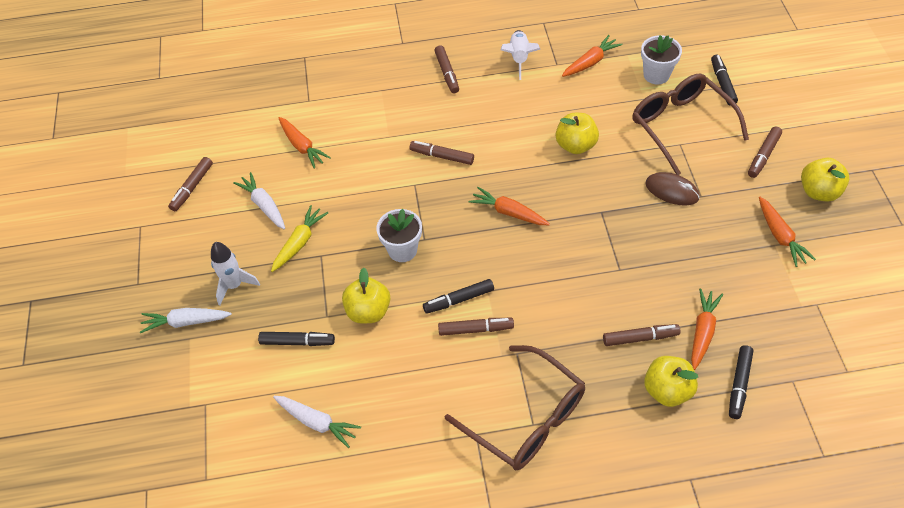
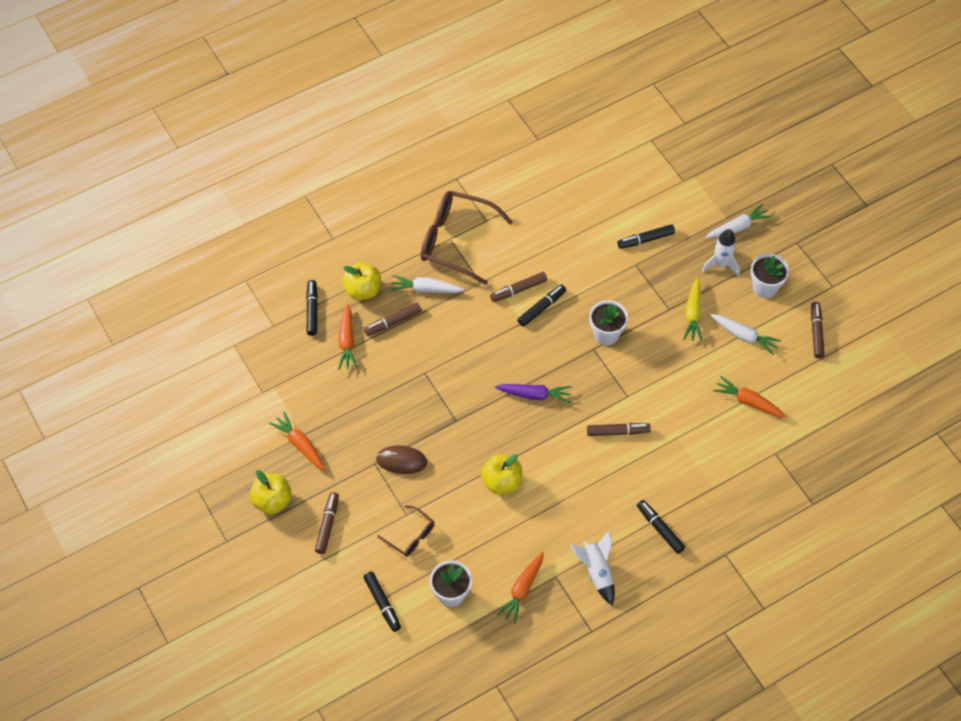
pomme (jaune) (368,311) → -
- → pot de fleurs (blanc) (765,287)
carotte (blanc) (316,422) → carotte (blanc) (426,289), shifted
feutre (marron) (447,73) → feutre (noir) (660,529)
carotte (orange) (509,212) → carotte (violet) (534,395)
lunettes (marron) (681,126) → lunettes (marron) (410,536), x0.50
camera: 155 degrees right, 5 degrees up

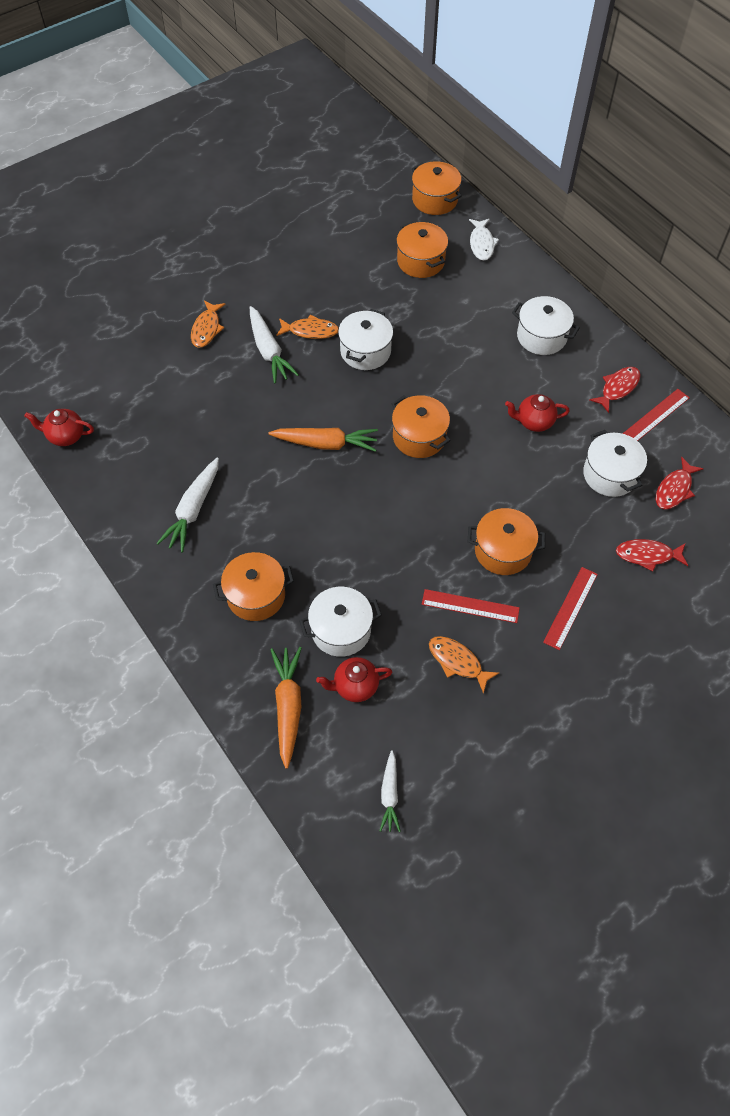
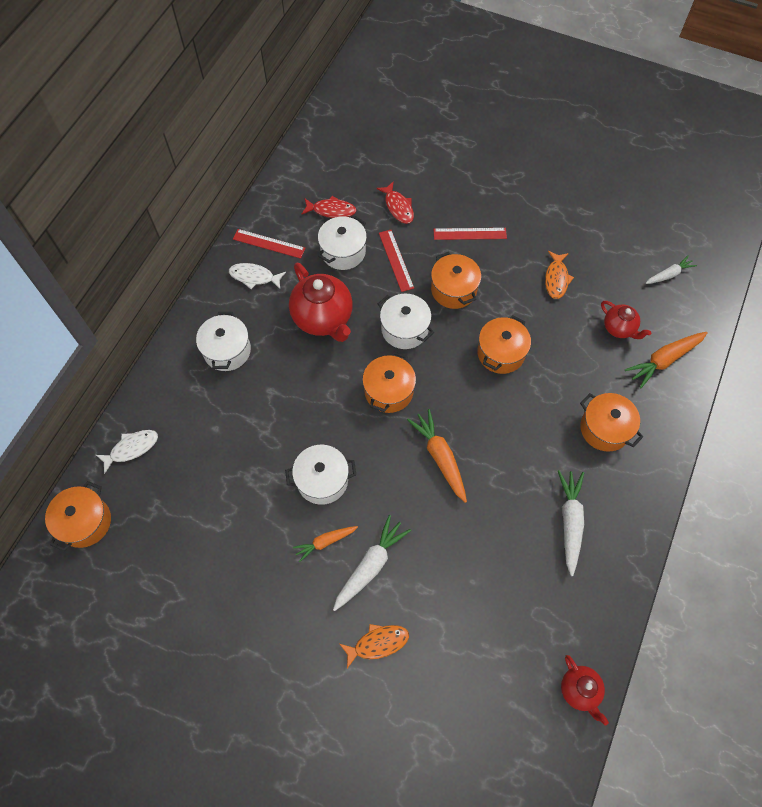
marmite (blanc) (341,630) → marmite (blanc) (404,329), shifted
marmite (orange) (421,261) → marmite (orange) (501,353), shifted
règle (rouge) (470,606) → règle (rouge) (396,260), shifted
poisson (orange) (310,331) → carotte (orange) (325,542)
poisson (rouge) (618,388) → poisson (blanc) (254,277)
carotte (blanc) (193,509) → carotte (blanc) (570,522), 75 degrees counterclockwise
théière (rouge) (534,422) → théière (rouge) (323,318), x1.82
camera: 120 degrees left, 5 degrees up

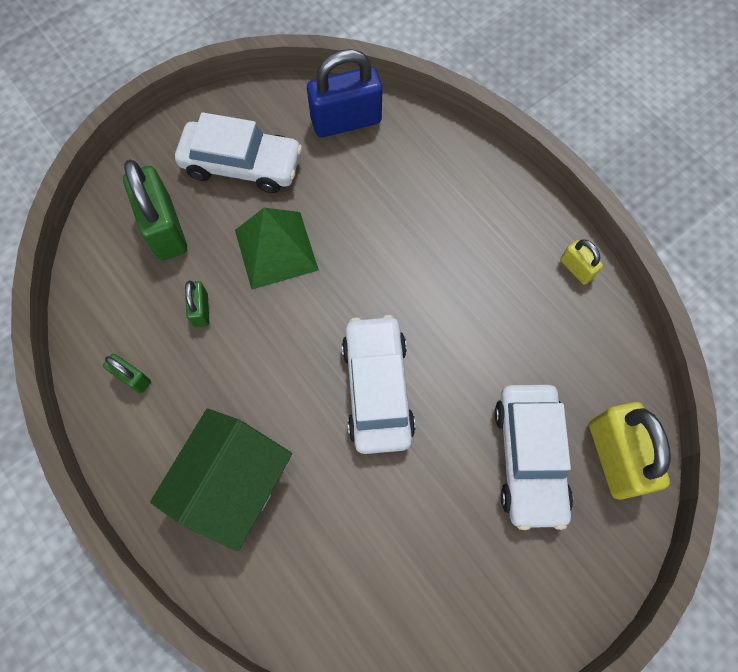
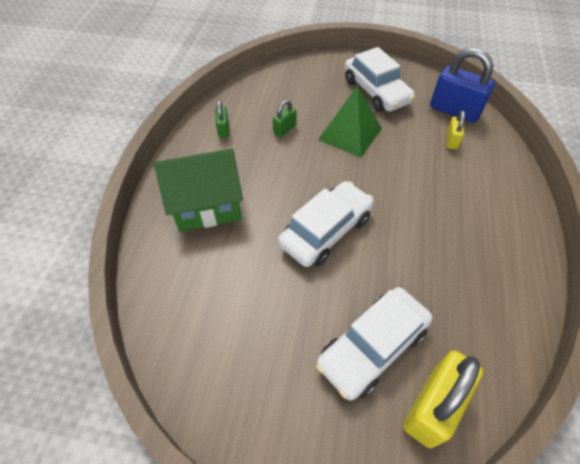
cadenas (vert) (165,228) → -
cadenas (jaune) (576,268) → cadenas (jaune) (451,141), shifted
camera: 50 degrees right, 15 degrees down

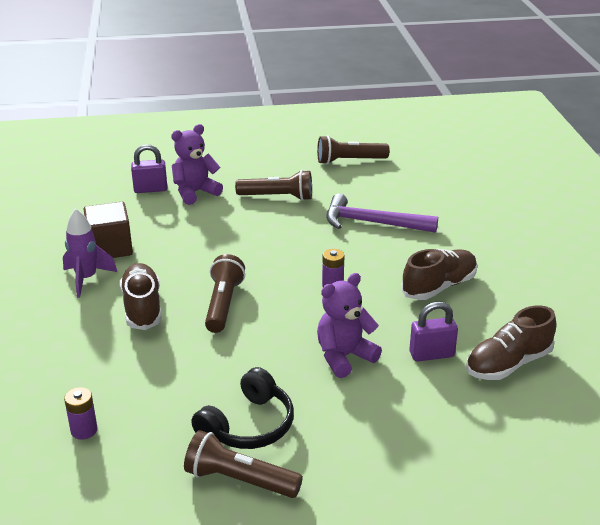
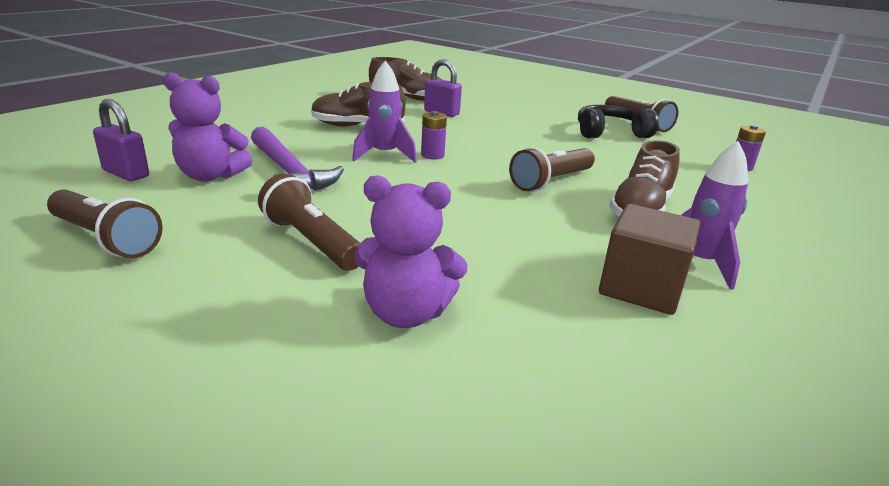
- → fusée (violet) (384,155)
cadenas (violet) (150,189) → cadenas (violet) (126,174), shifted
ours en peluche (violet) (344,357) → ours en peluche (violet) (210,176), shifted
camera: 140 degrees left, 5 degrees down

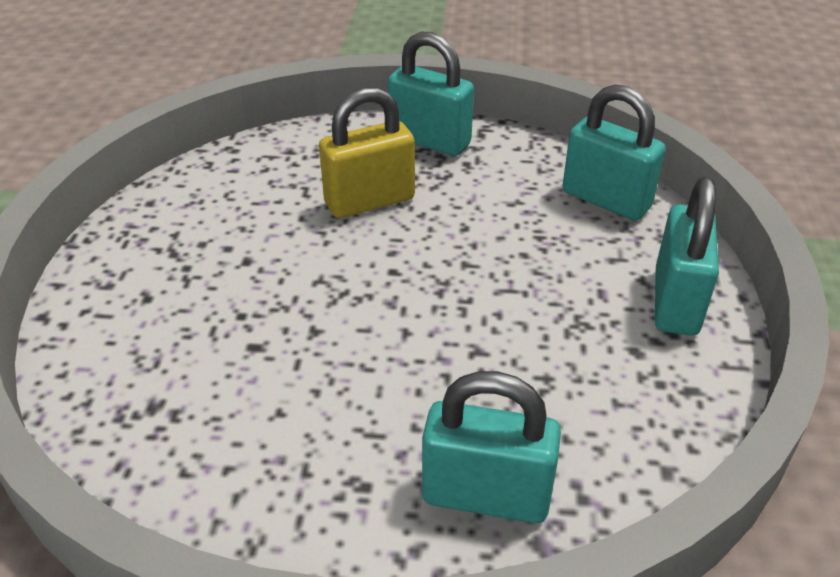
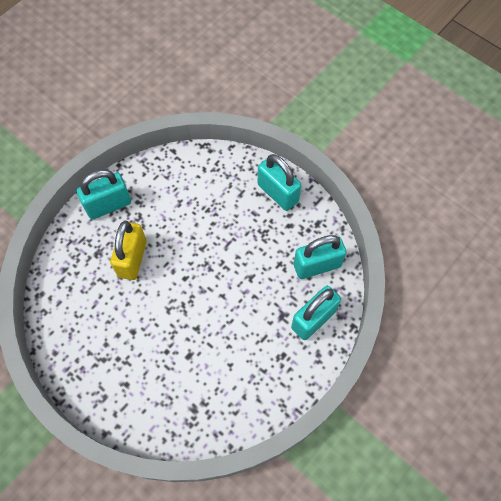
cadenas (turquoise) (606,200) → cadenas (turquoise) (317,265), shifted
camera: 55 degrees left, 25 degrees up

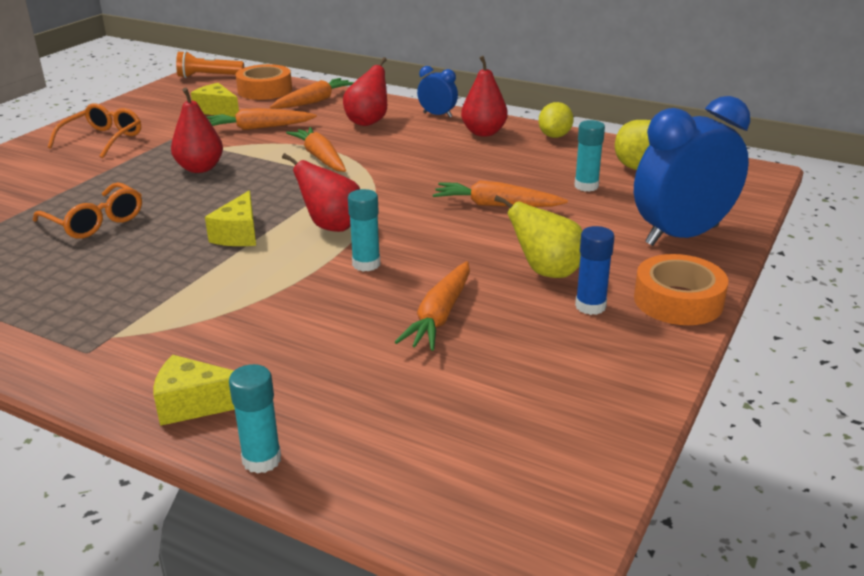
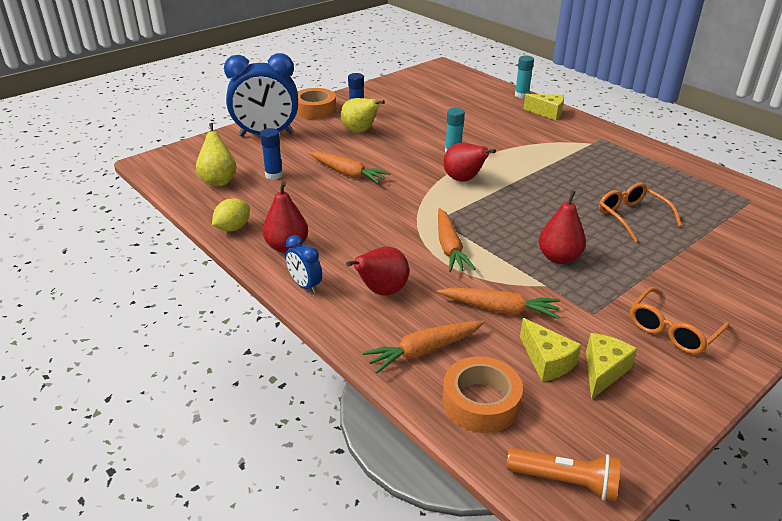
carotte (orange) (440,316) → -
fromage (jaune) (238,234) → fromage (jaune) (603,371), shifted
bâton de colle (turquoise) (586,186) → bâton de colle (bleu) (274,175)
camera: 160 degrees left, 5 degrees up

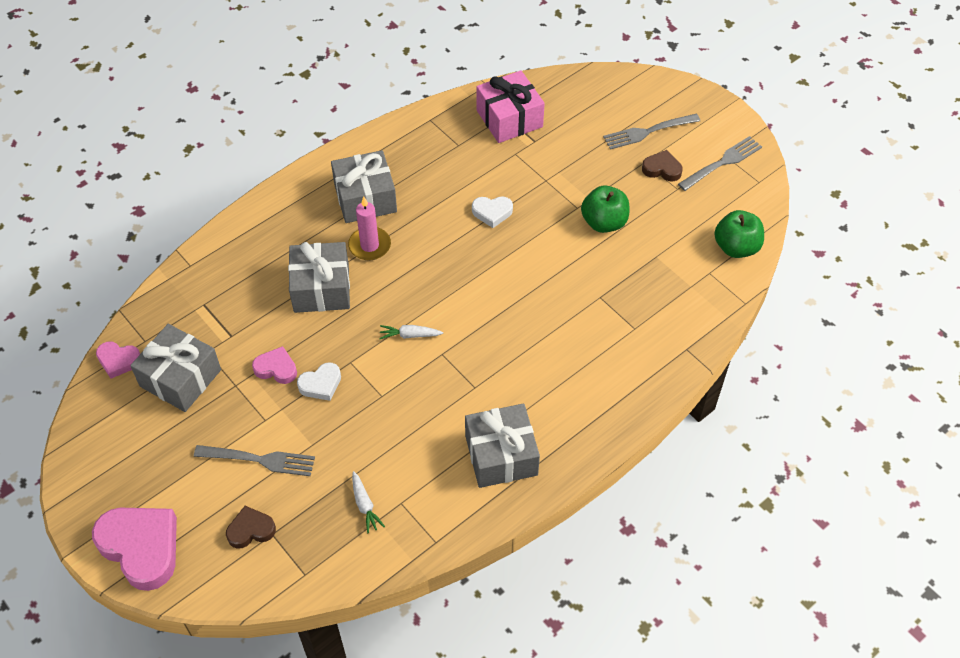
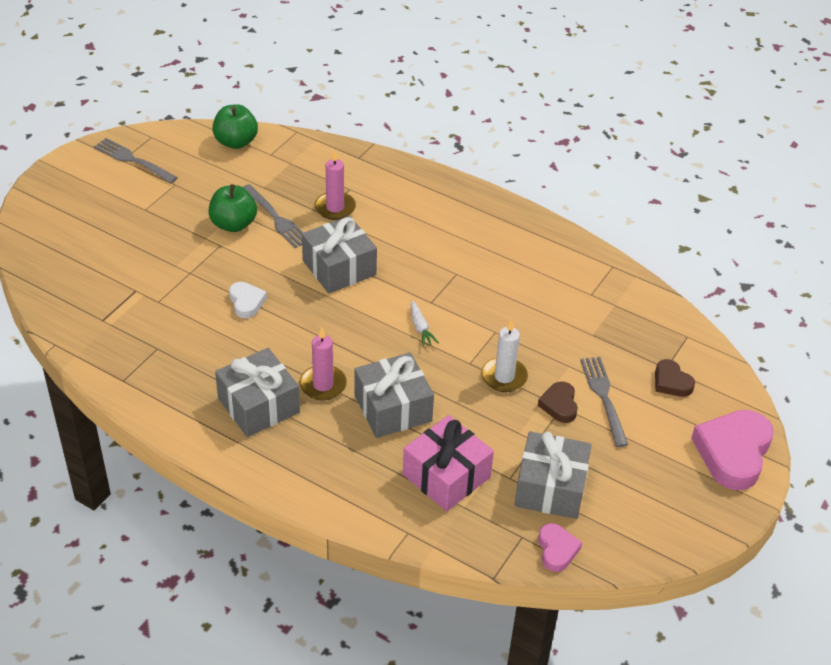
cœur (rose) (276,368) → -
carotte (blanc) (365,505) → -
- → bougie (rose) (335,208)
cadeau (gris) (501,455) → cadeau (gris) (339,268), shifted
cadeau (rose) (509,118) → cadeau (rose) (446,476), shifted
fourchette (gris) (648,131) → fourchette (gris) (275,218), shifted
cœur (marron) (662,169) → cœur (marron) (559,405), shifted
cœur (blanc) (321,384) → bougie (blanc) (504,377)
camera: 110 degrees left, 10 degrees down

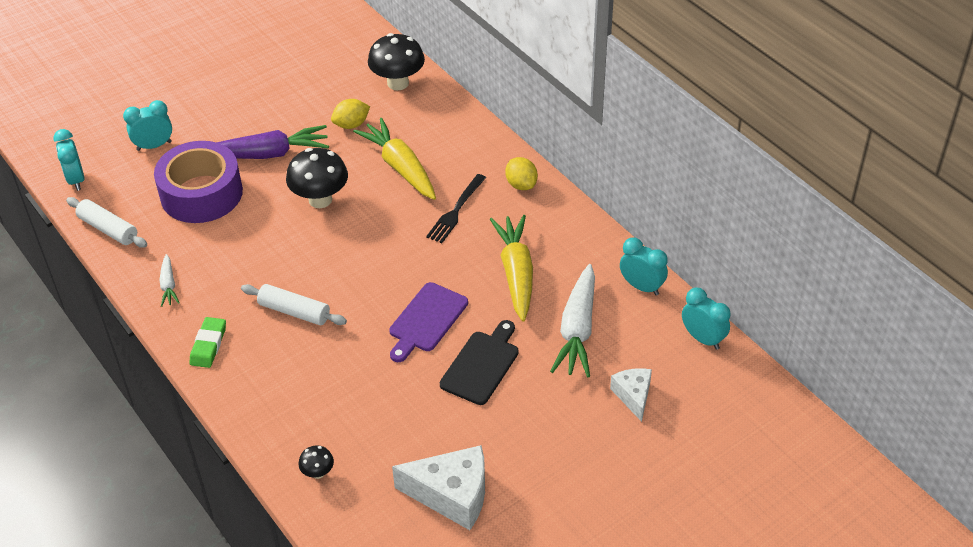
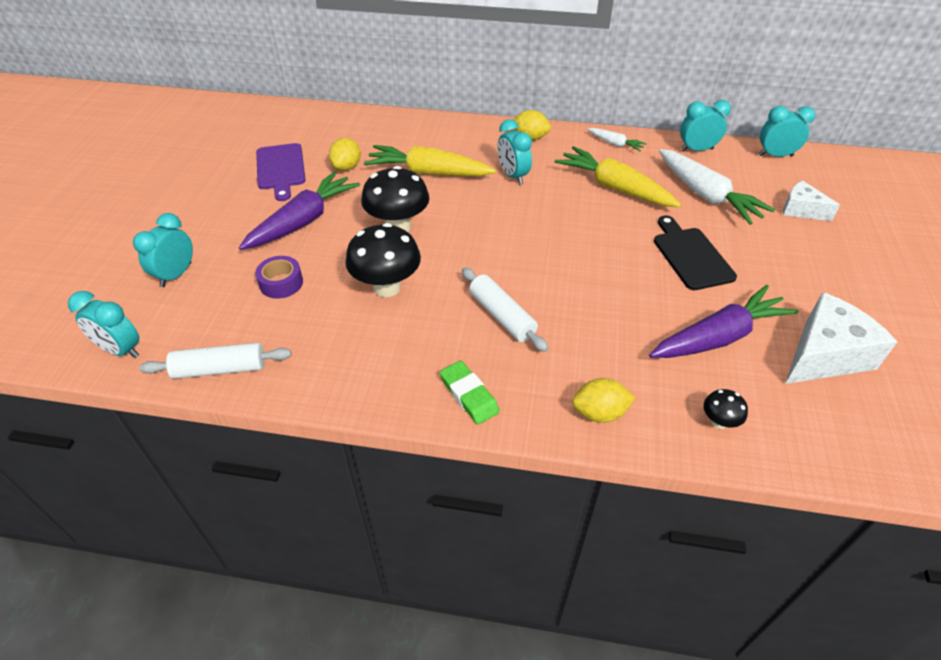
- → citron (jaune) (599,413)
- → carotte (violet) (719,336)
carotte (blanc) (168,285) → carotte (blanc) (615,144), shifted
champignon (noir) (398,83) → champignon (noir) (387,287), shifted
planche à découper (violet) (426,320) → planche à découper (violet) (280,169), shifted
fourchette (noir) (456,211) → réveil (turquoise) (513,176)
rouleau à pâtisserie (blanc) (294,311) → rouleau à pâtisserie (blanc) (502,316), 75 degrees clockwise
ruban adhésif (violet) (201,193) → ruban adhésif (violet) (281,283), x0.44
camera: 45 degrees left, 0 degrees up

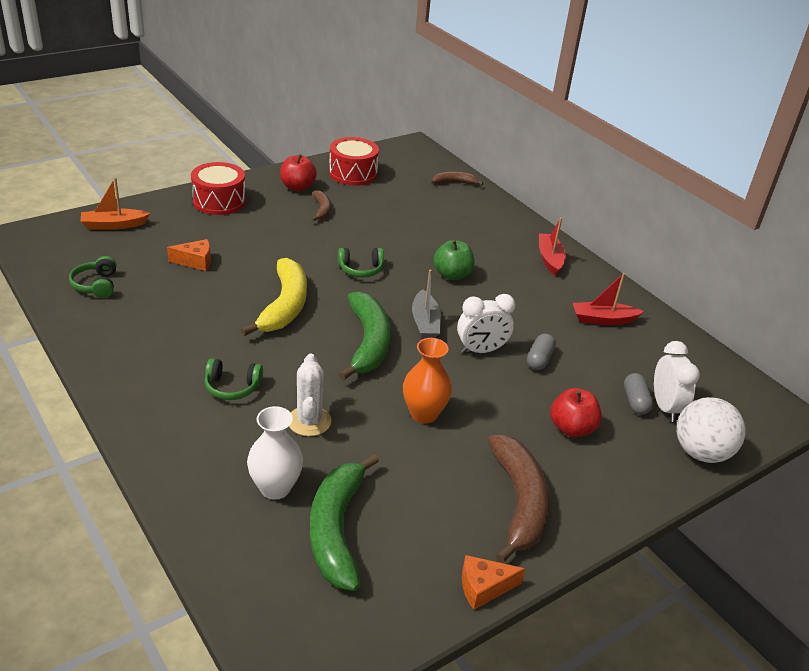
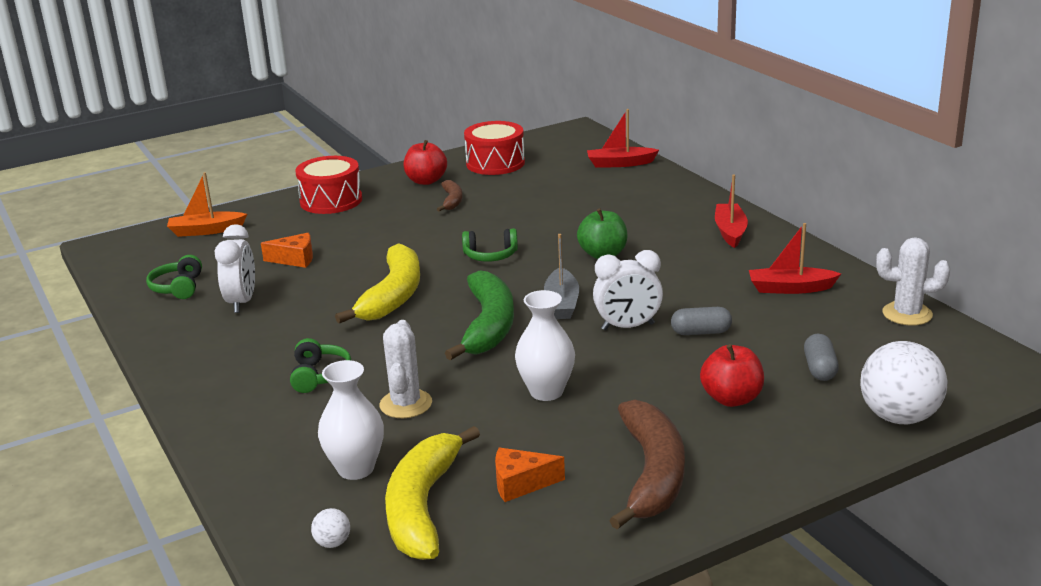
- → balle (blanc) (333,543)
- → cactus (blanc) (907,314)
fromage (orange) (483,587) → fromage (orange) (520,484), shifted
réveil (blanc) (665,407) → réveil (blanc) (242,302), shifted
banane (marron) (454,182) → bateau (rouge) (620,164)
banane (vert) (337,530) → banane (jaune) (423,506)
vase (orange) (424,414) → vase (blanc) (546,392)
casque audio (vert) (232,387) → casque audio (vert) (319,375), 105 degrees counterclockwise
gélule (gris) (539,359) → gélule (gris) (701,332), 60 degrees clockwise
camera: 10 degrees right, 10 degrees down

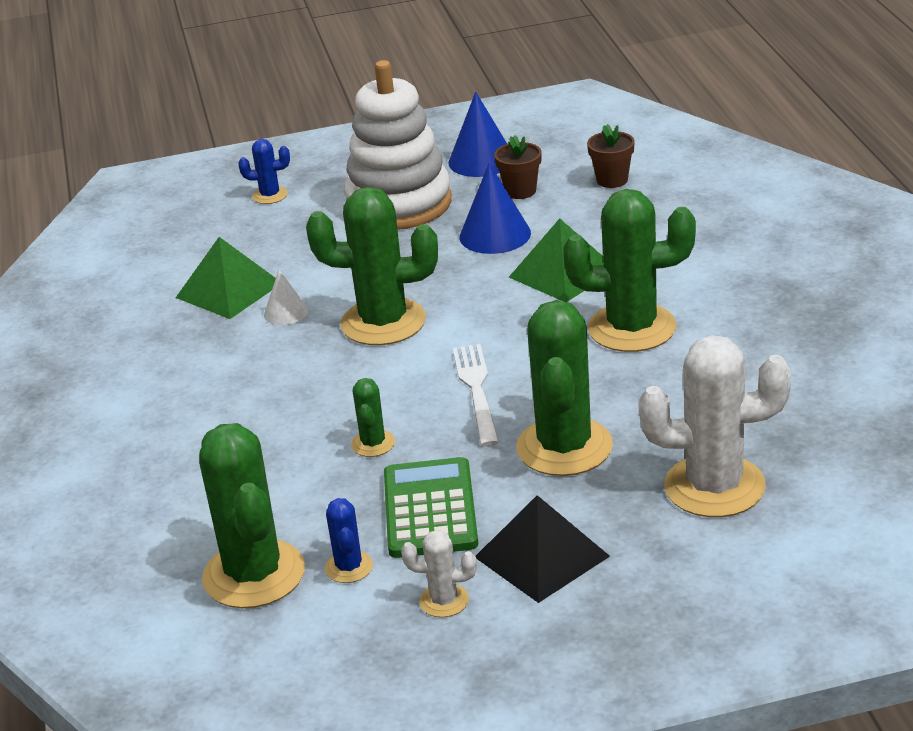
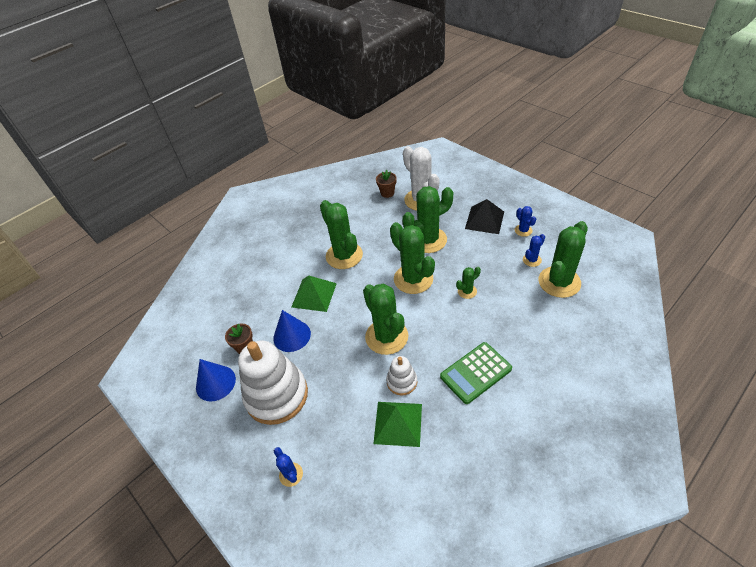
calculatrice (vert) (430,509) → calculatrice (vert) (475,373), shifted
pot de fleurs (marron) (612,180) → pot de fleurs (marron) (387,193), shifted
cône (blanc) (286,312) → jouet à empiler (blanc) (402,382)
fourchette (blanc) (477,391) → cactus (vert) (413,279)
cactus (blanc) (444,601) → cactus (bleu) (523,230)
camera: 120 degrees left, 15 degrees up

